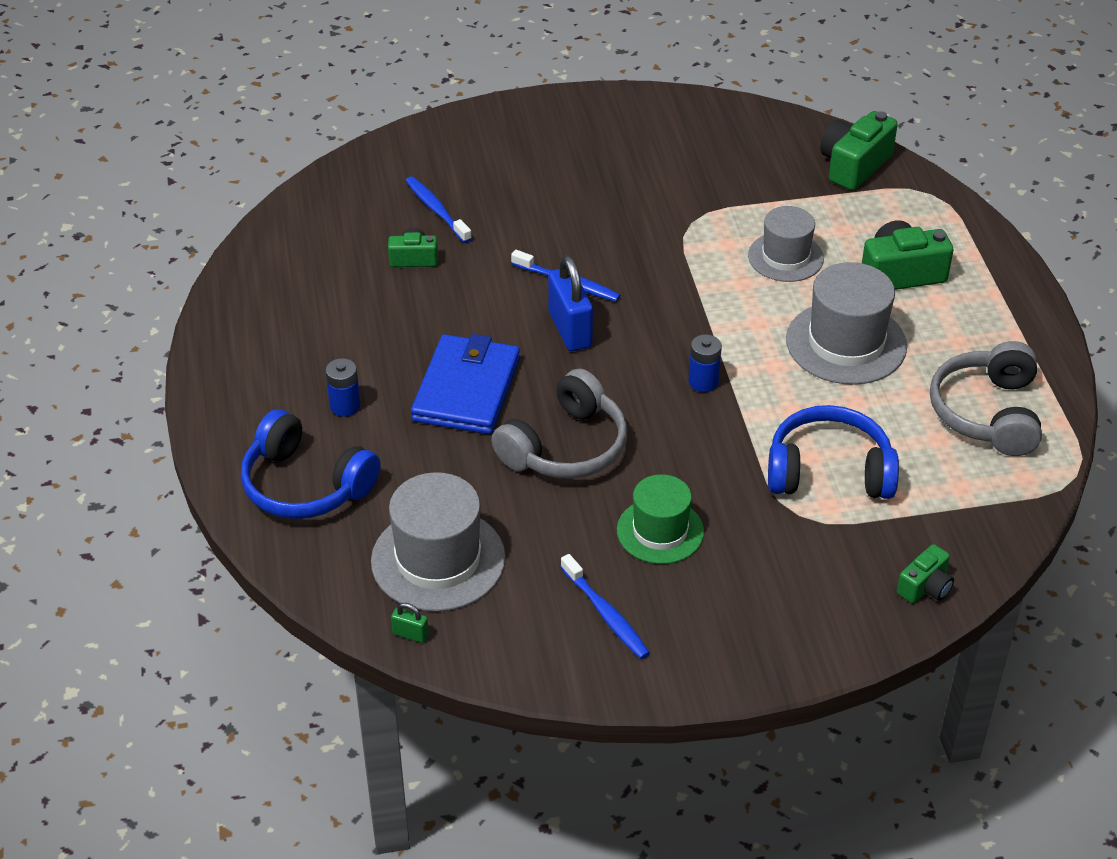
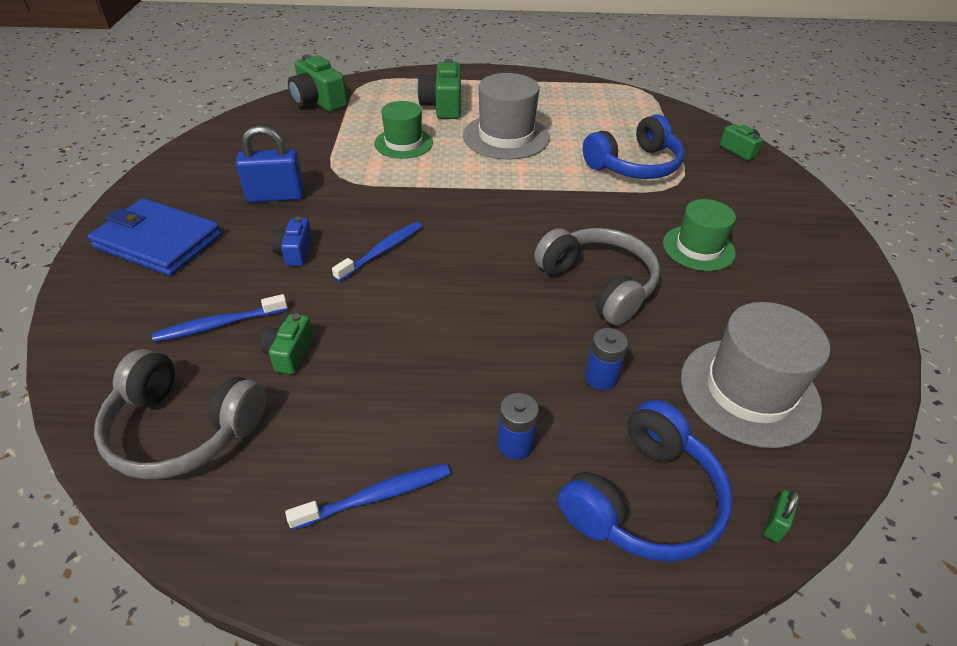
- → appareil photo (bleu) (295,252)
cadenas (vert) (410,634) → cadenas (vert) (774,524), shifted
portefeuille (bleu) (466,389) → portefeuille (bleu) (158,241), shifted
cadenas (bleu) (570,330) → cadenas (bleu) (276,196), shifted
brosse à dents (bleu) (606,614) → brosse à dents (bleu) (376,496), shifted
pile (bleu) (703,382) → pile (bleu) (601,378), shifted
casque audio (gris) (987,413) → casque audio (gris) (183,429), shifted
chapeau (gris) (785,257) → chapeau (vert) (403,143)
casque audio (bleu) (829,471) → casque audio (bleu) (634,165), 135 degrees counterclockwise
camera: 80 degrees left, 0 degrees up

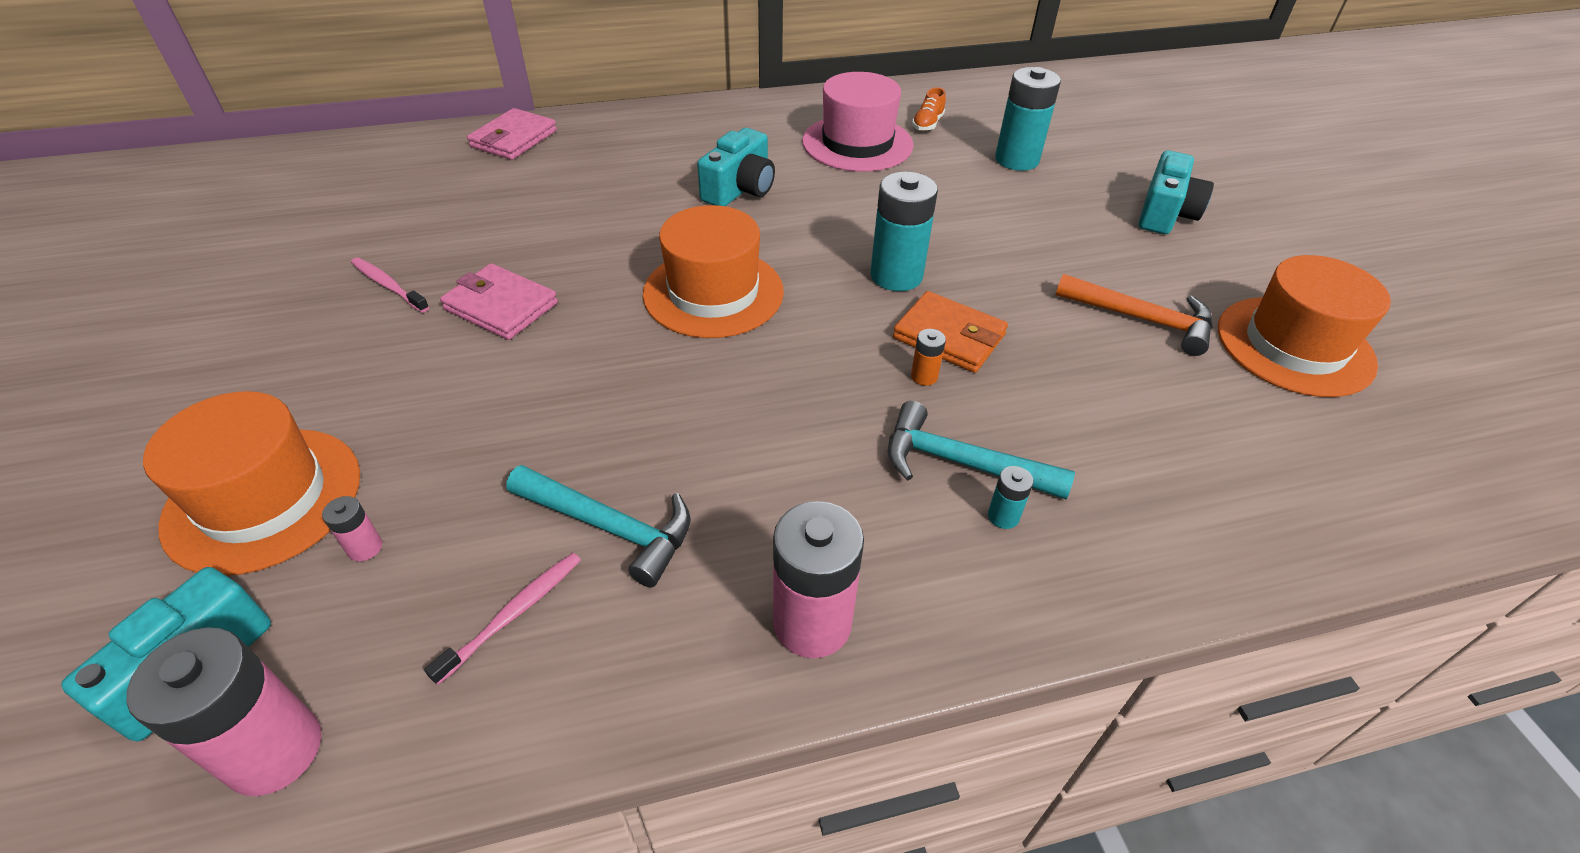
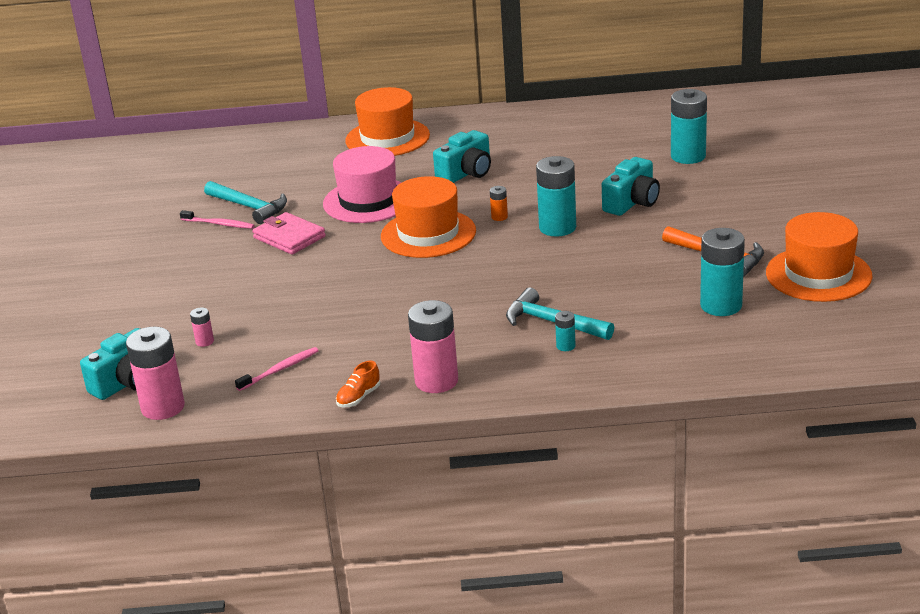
portefeuille (rose) (514,139) → -
portefeuille (orange) (949,336) → -
- → pile (turquoise) (721,305)
chapeau (orange) (263,499) → chapeau (orange) (387,138), shifted
marteau (turquoise) (610,527) → marteau (turquoise) (249,207), shifted
chapeau (rose) (857,143) → chapeau (rose) (368,201), shifted
pile (orange) (924,376) → pile (orange) (499,217), shifted
chaussure (orange) (927,124) → chaussure (orange) (358,397), shifted
appareil photo (turquoise) (1165,214) → appareil photo (turquoise) (632,202), shifted
brosse à dents (rose) (388,285) → brosse à dents (rose) (219,224), 150 degrees clockwise
camera: 15 degrees right, 15 degrees down

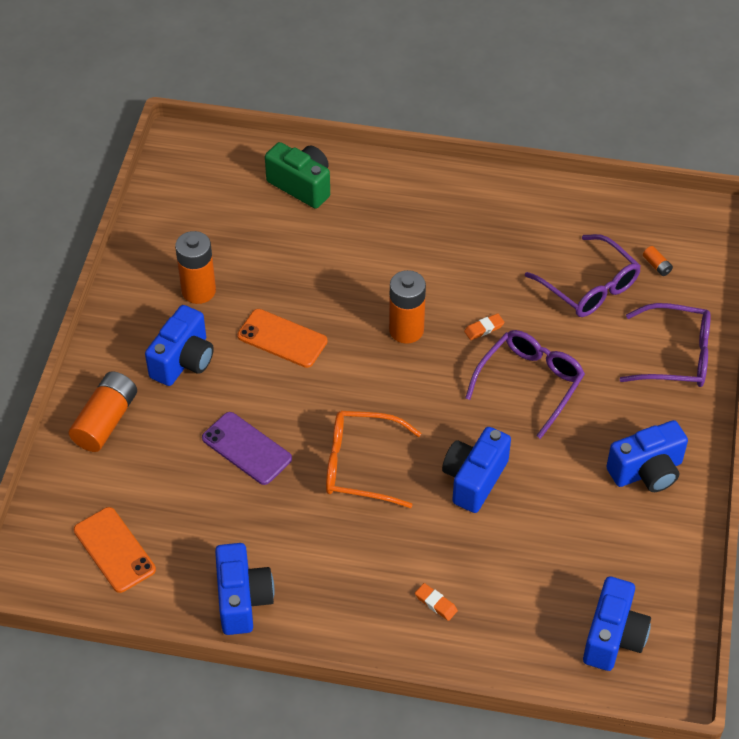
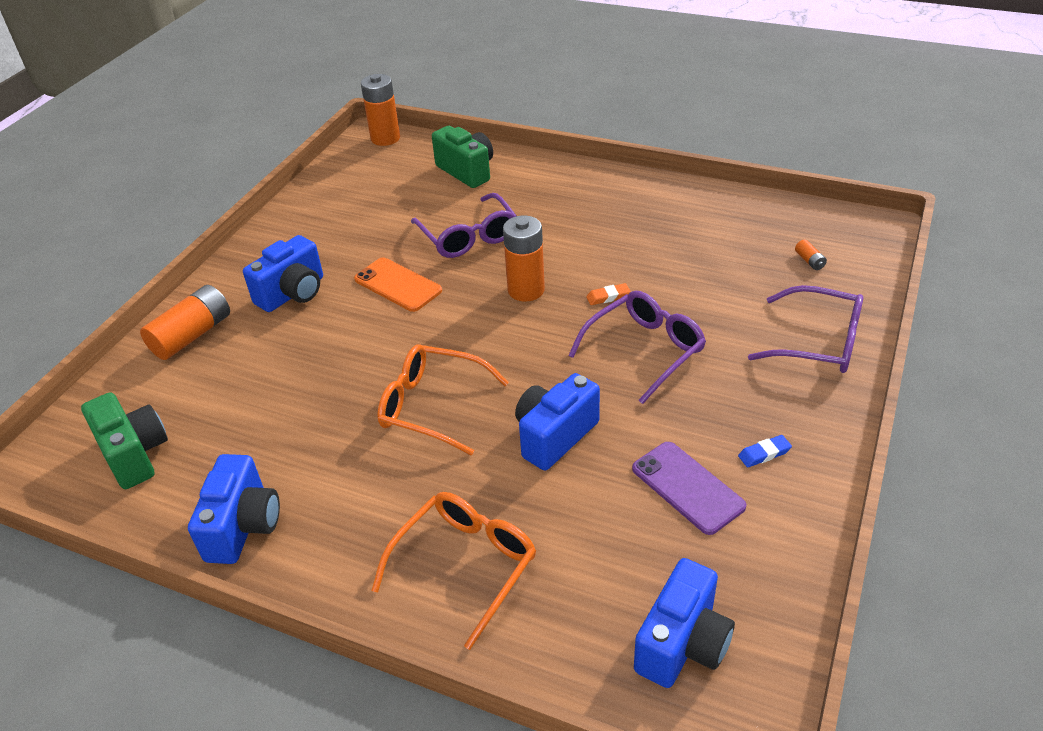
pile (orange) (198,291) → pile (orange) (385,138), shifted
téléphone (violet) (246,448) → téléphone (violet) (687,487), shifted
lunettes (violet) (589,287) → lunettes (violet) (468,237), shifted
téléphone (orange) (114,550) → appareil photo (vert) (135,454)
gomme (orange) (436,603) → lunettes (orange) (465,565)
appareil photo (bleu) (647,471) → gomme (bleu) (764,454)
camera: 15 degrees right, 10 degrees down

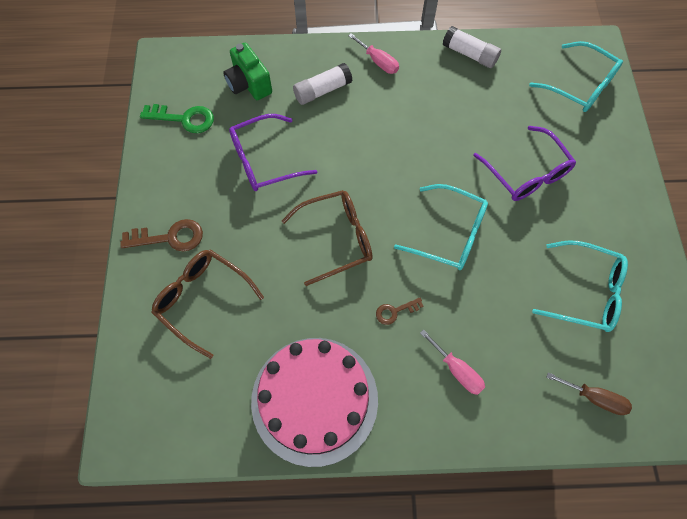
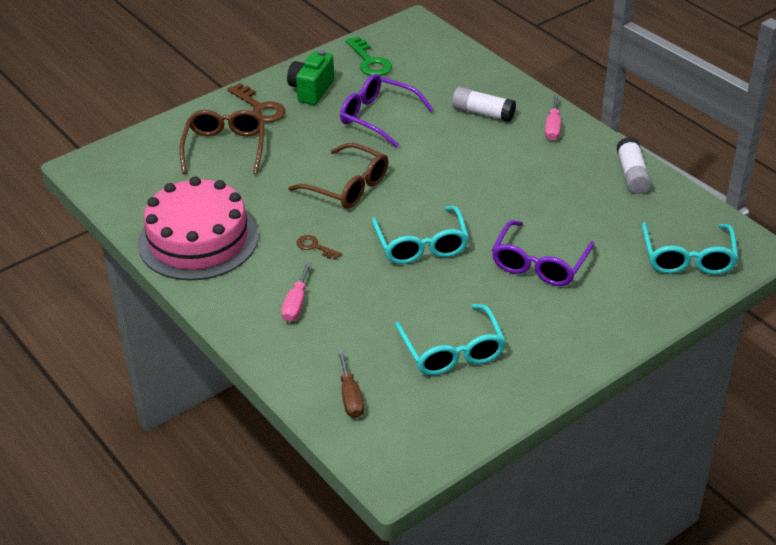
appareil photo (vert) (249,84) → appareil photo (vert) (311,90), shifted
camera: 55 degrees right, 25 degrees down

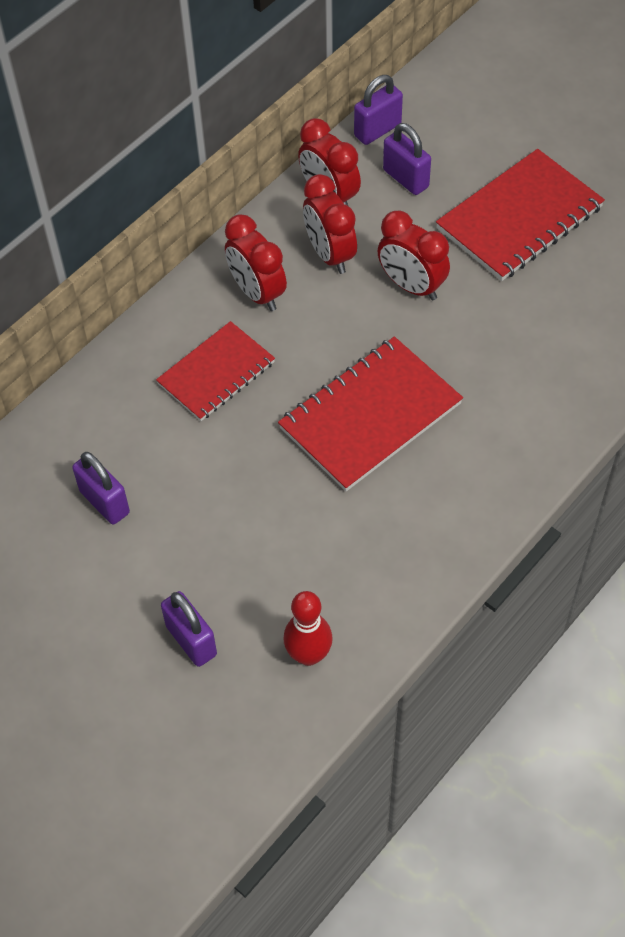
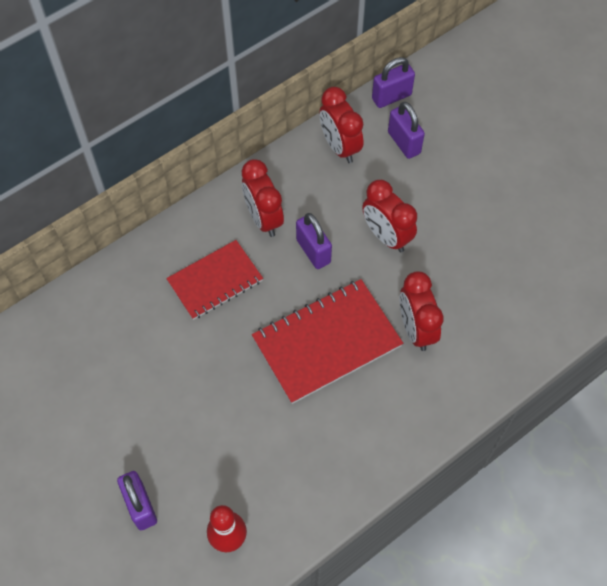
carnet (rouge) (519,218) → -
cadenas (violet) (105,502) → cadenas (violet) (313,251), shifted
réveil (rouge) (330,254) → réveil (rouge) (416,329), shifted
camera: 10 degrees right, 5 degrees up

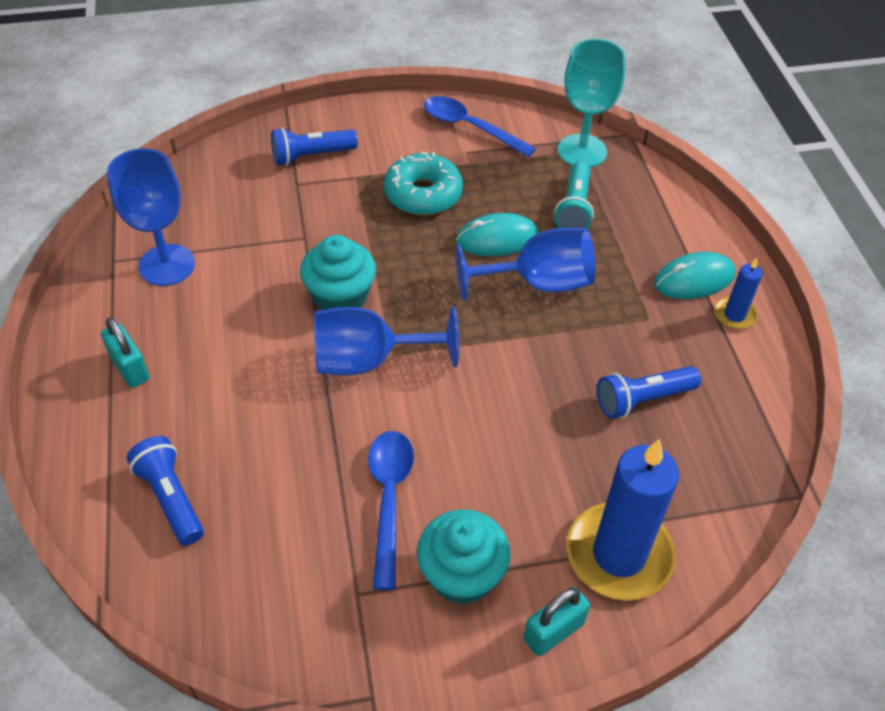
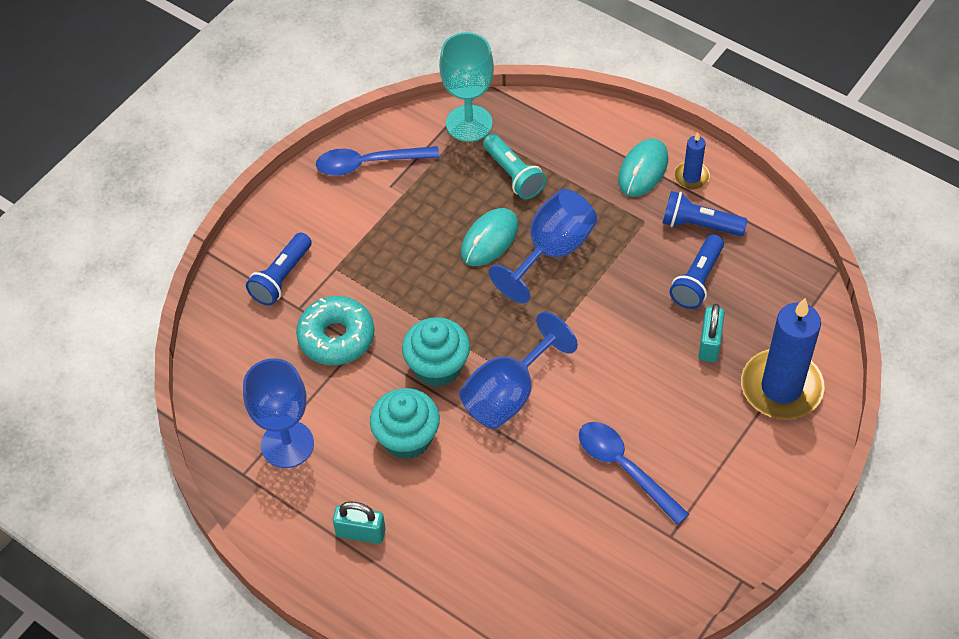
lampe de poche (bleu) (171,498) → lampe de poche (bleu) (699,225), shifted
beignet (turquoise) (423,194) → beignet (turquoise) (336,337), shifted
muffin (turquoise) (461,575) → muffin (turquoise) (407,438), shifted
cadenas (turquoise) (553,631) → cadenas (turquoise) (709,343), shifted
camera: 40 degrees left, 5 degrees up

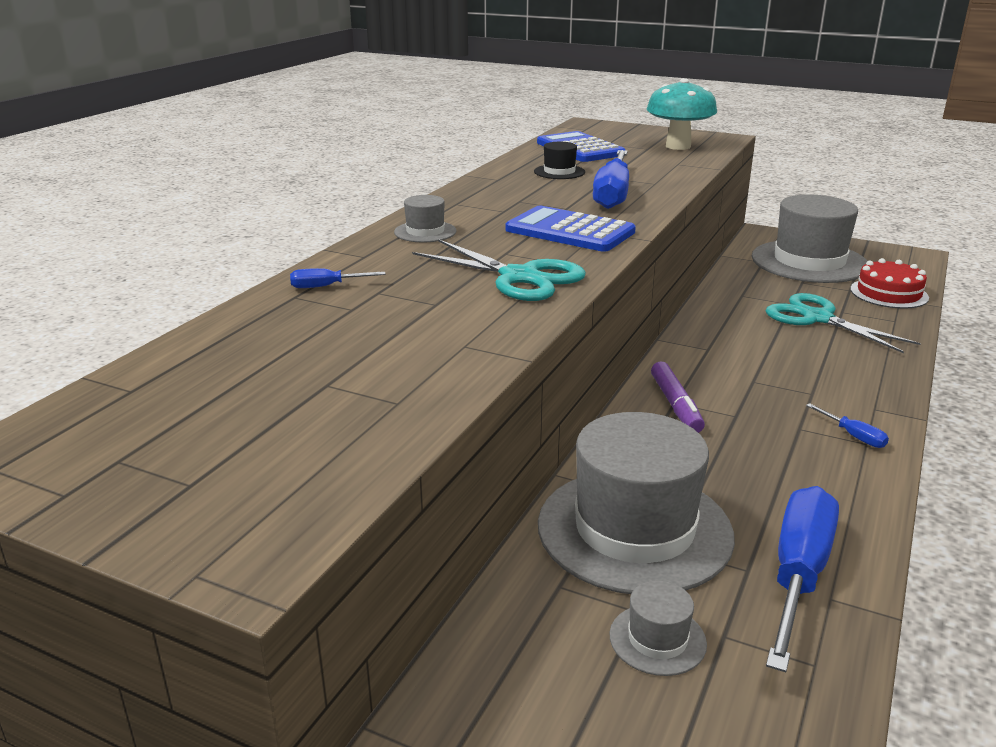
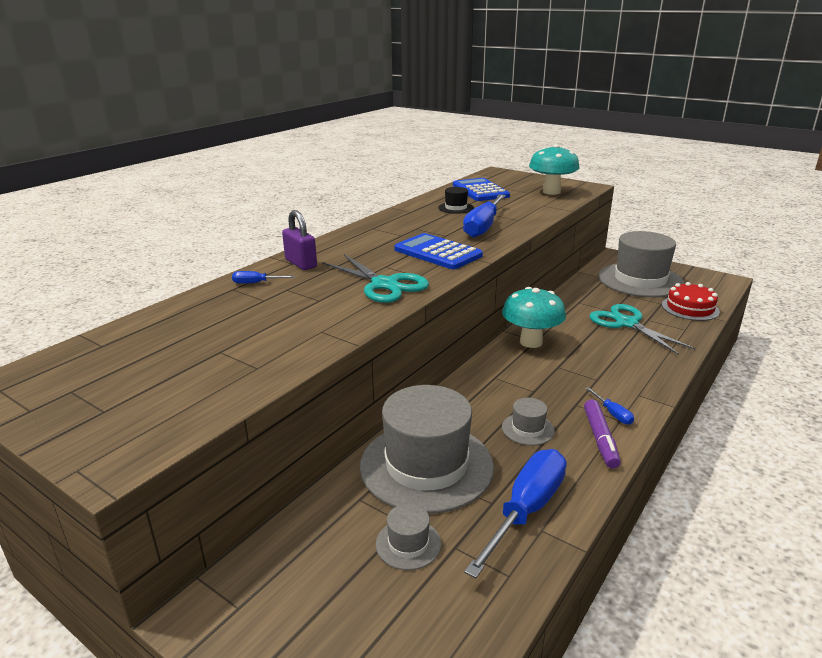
- → cadenas (violet) (301,263)
- → champignon (turquoise) (531,342)
chapeau (gris) (425,232) → chapeau (gris) (528,429), shifted
feutre (violet) (675,405) → feutre (violet) (600,439), shifted
camera: 10 degrees right, 0 degrees up

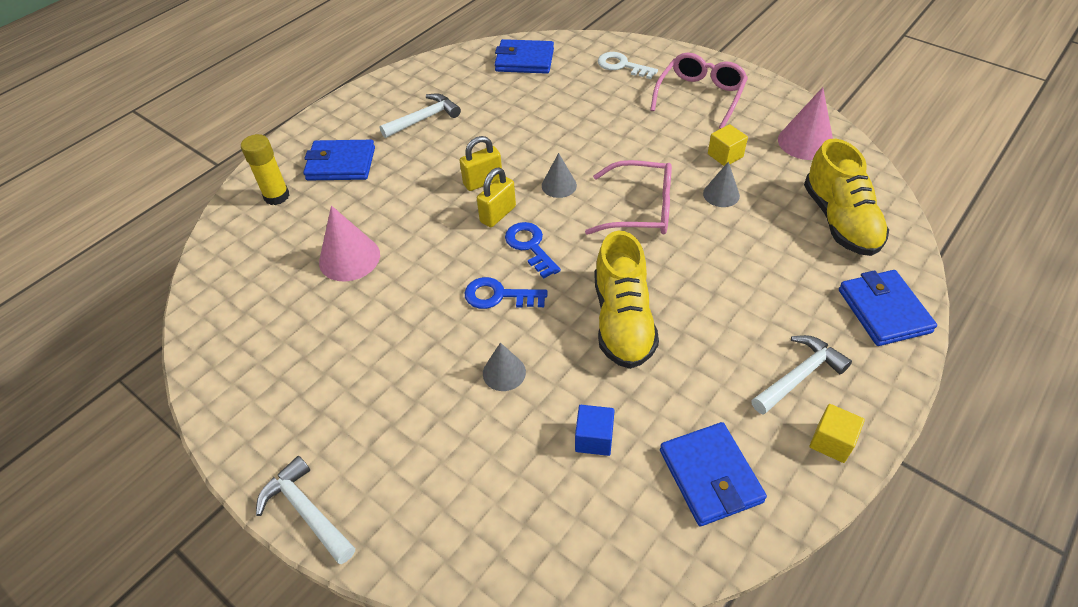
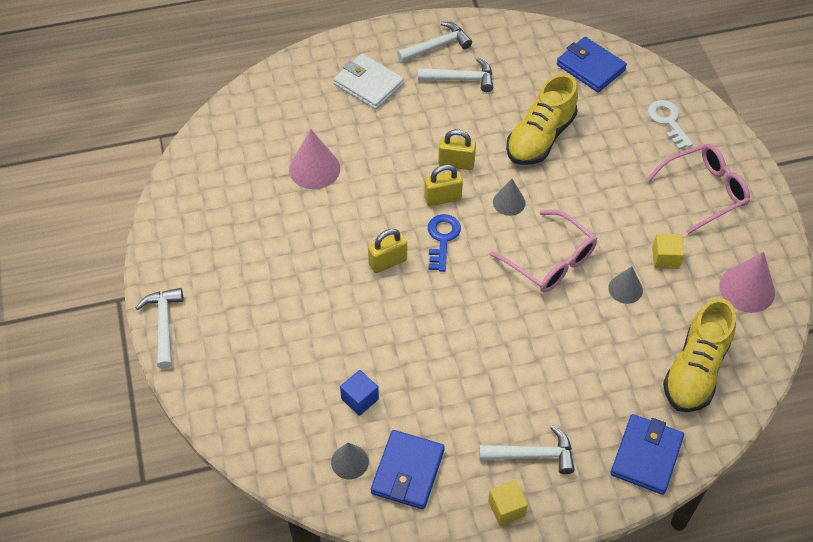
bâton de colle (jaune) (276,196) → -
- → marteau (blanc) (437,46)
cône (gris) (504,372) → cône (gris) (349,462), shifted
chaussure (jaune) (622,320) → chaussure (jaune) (540,137), shifted
clé (bleu) (499,295) → cadenas (jaune) (388,262)
portefeuille (bleu) (341,164) → portefeuille (blanc) (368,84)
camera: 35 degrees right, 5 degrees up

